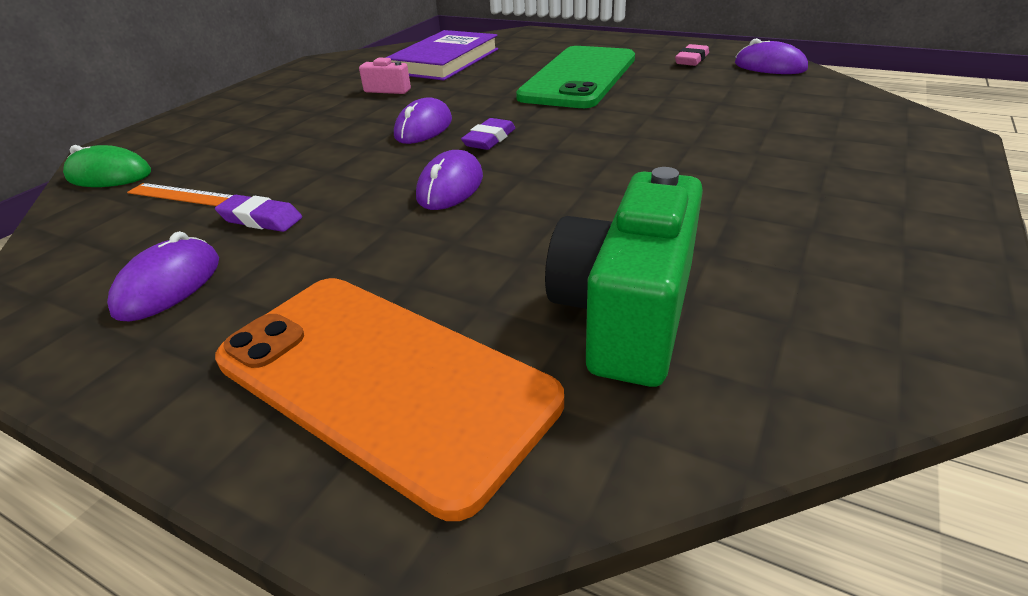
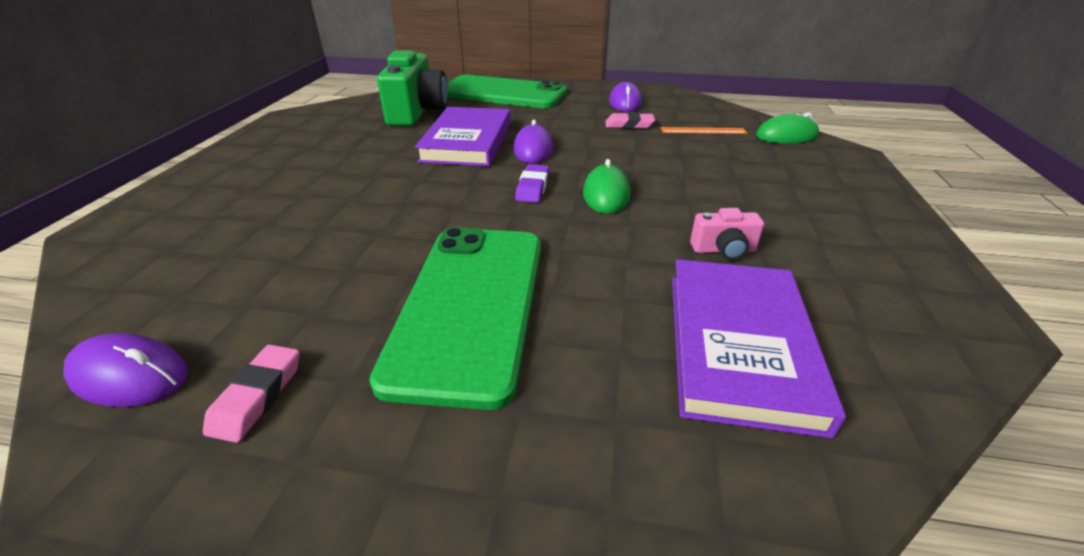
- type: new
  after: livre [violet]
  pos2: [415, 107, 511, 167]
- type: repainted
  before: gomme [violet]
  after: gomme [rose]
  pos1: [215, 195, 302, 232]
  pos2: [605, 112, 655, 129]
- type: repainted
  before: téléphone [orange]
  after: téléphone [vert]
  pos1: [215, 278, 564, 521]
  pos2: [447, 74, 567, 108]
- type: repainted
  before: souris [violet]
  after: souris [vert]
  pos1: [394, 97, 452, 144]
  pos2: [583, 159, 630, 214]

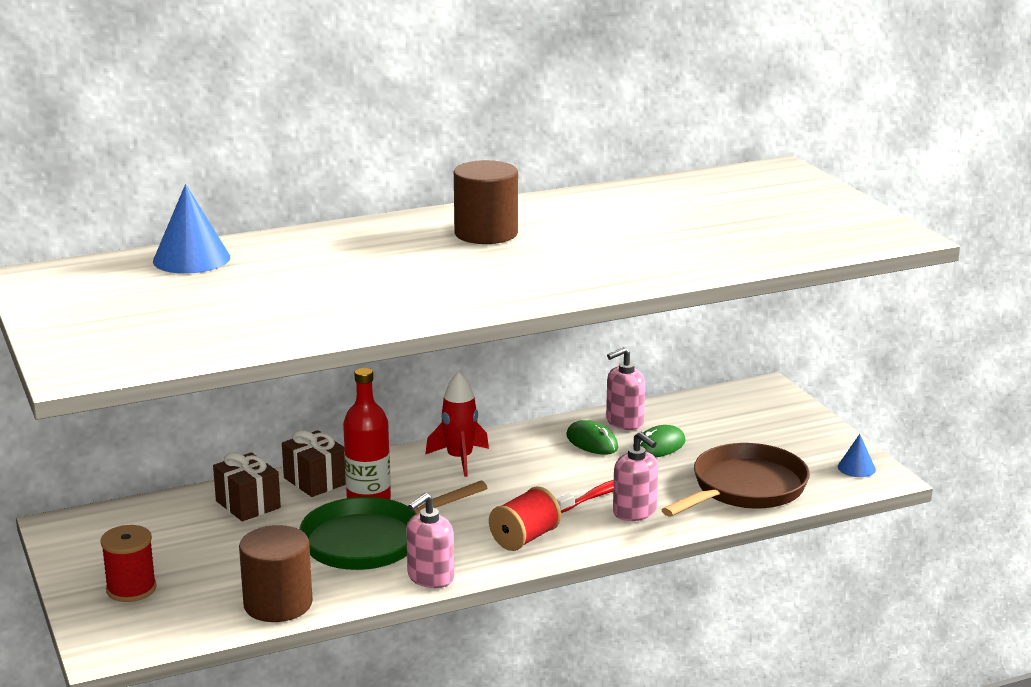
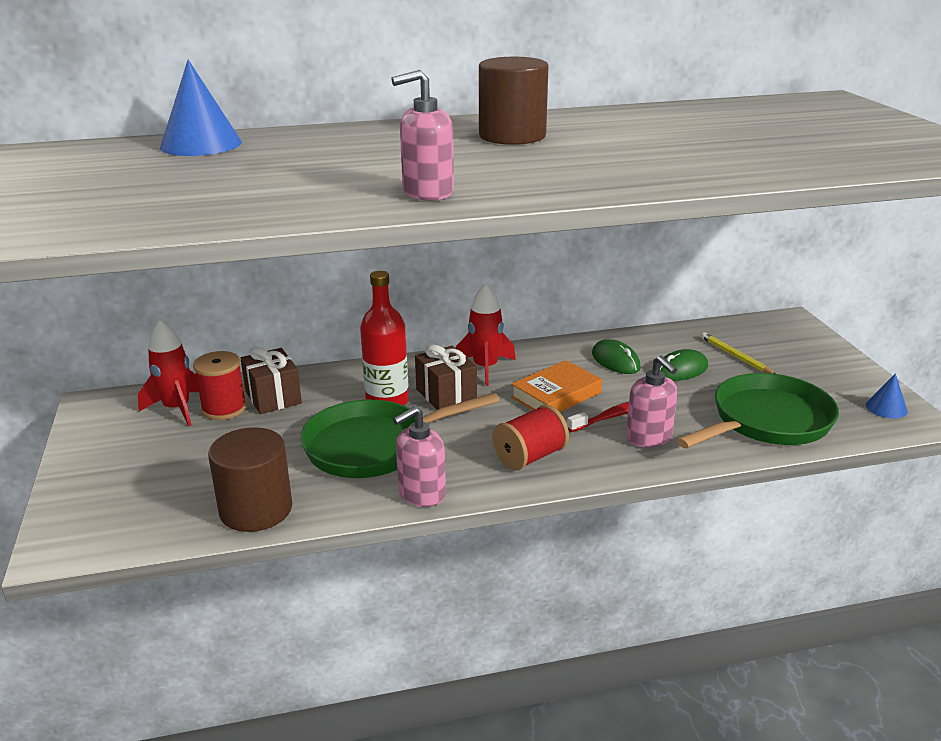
- type: new
  after: fusée [rouge]
  pos2: [138, 319, 199, 426]
- type: new
  after: livre [orange]
  pos2: [511, 360, 602, 412]
- type: new
  after: crayon [jaune]
  pos2: [701, 332, 775, 374]
- type: shifted
  before: bobine [rouge]
  pos1: [100, 525, 157, 602]
  pos2: [193, 351, 247, 420]
- type: shifted
  before: cadeau [marron]
  pos1: [282, 430, 346, 497]
  pos2: [415, 345, 477, 410]
- type: shifted
  before: distributeur de savon [rose]
  pos1: [606, 347, 645, 430]
  pos2: [391, 70, 454, 201]
- type: repainted
  before: poêle [marron]
  after: poêle [vert]
  pos1: [662, 443, 810, 517]
  pos2: [677, 373, 839, 448]

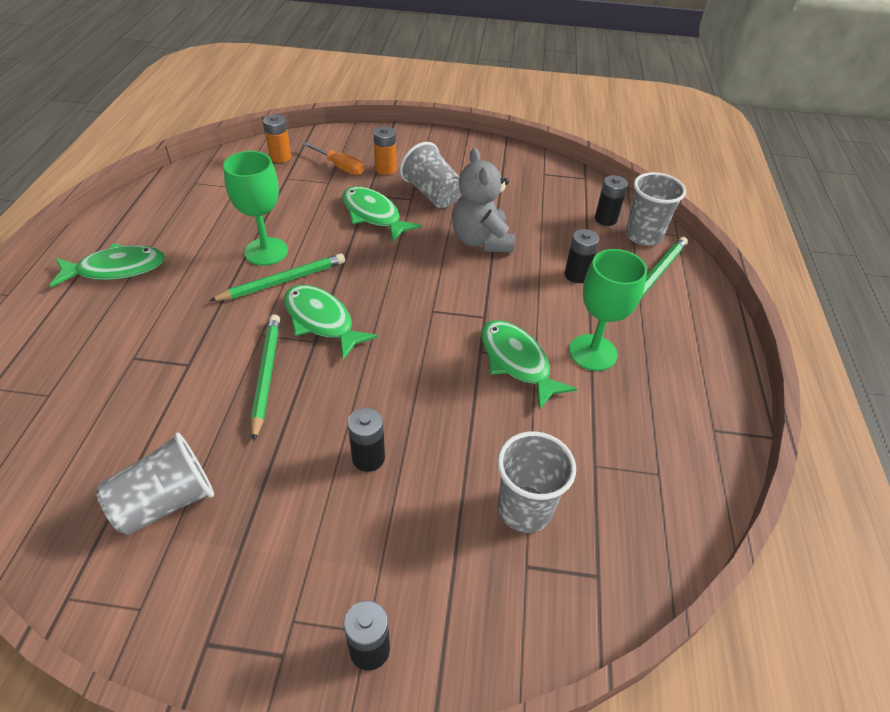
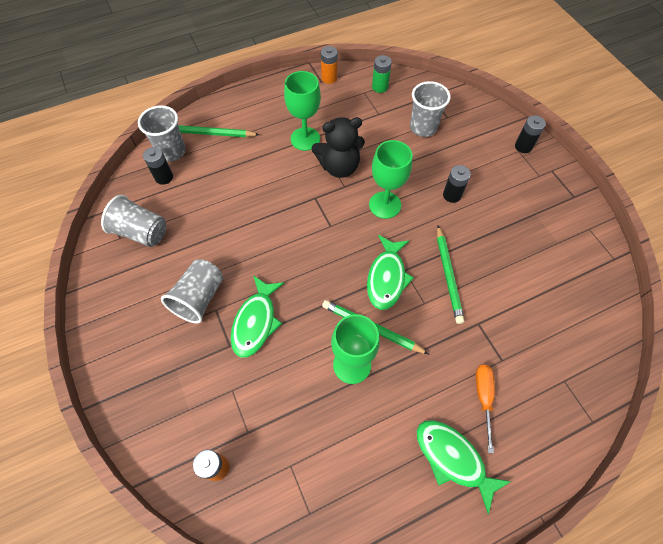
- type: gone
  before: ours en peluche [gris]
  pos1: [452, 148, 515, 252]
- type: gone
  before: pile [noir]
  pos1: [564, 229, 599, 283]
- type: new
  after: verre à pied [vert]
  pos2: [369, 140, 412, 219]
- type: new
  after: pile [vert]
  pos2: [372, 55, 392, 93]
- type: shifted
  before: gobelet [gris]
  pos1: [96, 433, 214, 535]
  pos2: [101, 195, 166, 247]
- type: shifted
  before: tournevis [orange]
  pos1: [302, 142, 364, 175]
  pos2: [476, 365, 495, 453]
- type: shifted
  before: pile [orange]
  pos1: [373, 126, 396, 175]
  pos2: [321, 46, 338, 84]
- type: swapped
  before: poisson [vert]
  after: ours en peluche [noir]
  pos1: [481, 320, 577, 410]
  pos2: [312, 117, 365, 178]
- type: rotated
  before: crayon [vert]
  pos1: [251, 314, 280, 442]
  pos2: [437, 226, 465, 324]
  turn: -60

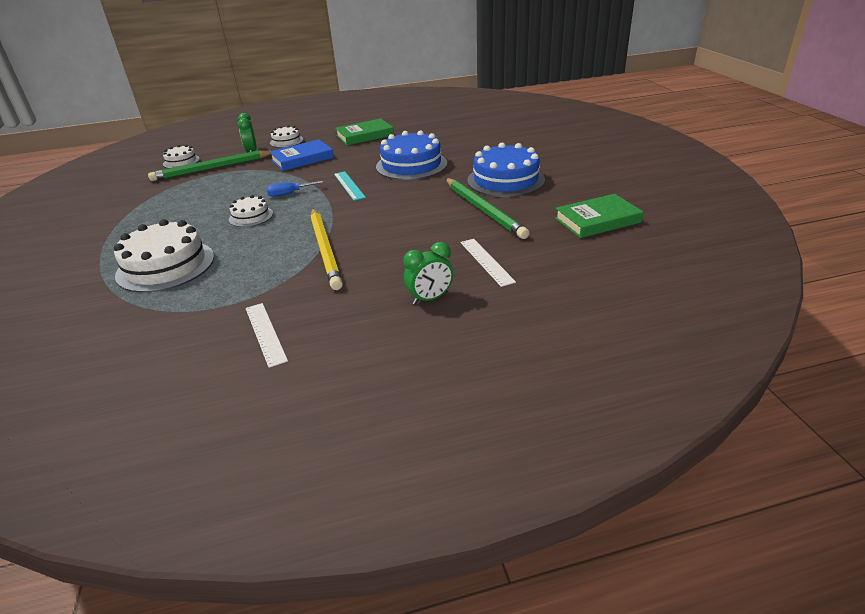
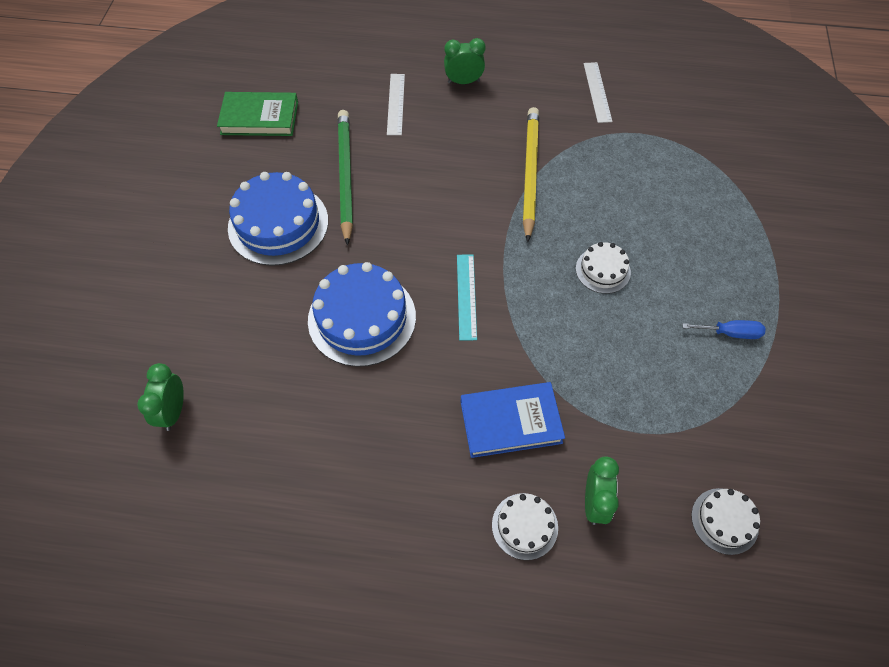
- type: gone
  before: gâteau [blanc]
  pos1: [114, 219, 214, 293]
- type: gone
  before: crayon [vert]
  pos1: [148, 150, 271, 181]
- type: gone
  before: livre [vert]
  pos1: [335, 118, 394, 146]
- type: new
  after: réveil [vert]
  pos2: [137, 363, 184, 431]
- type: shifted
  before: tournevis [bleu]
  pos1: [266, 181, 323, 197]
  pos2: [683, 320, 766, 339]

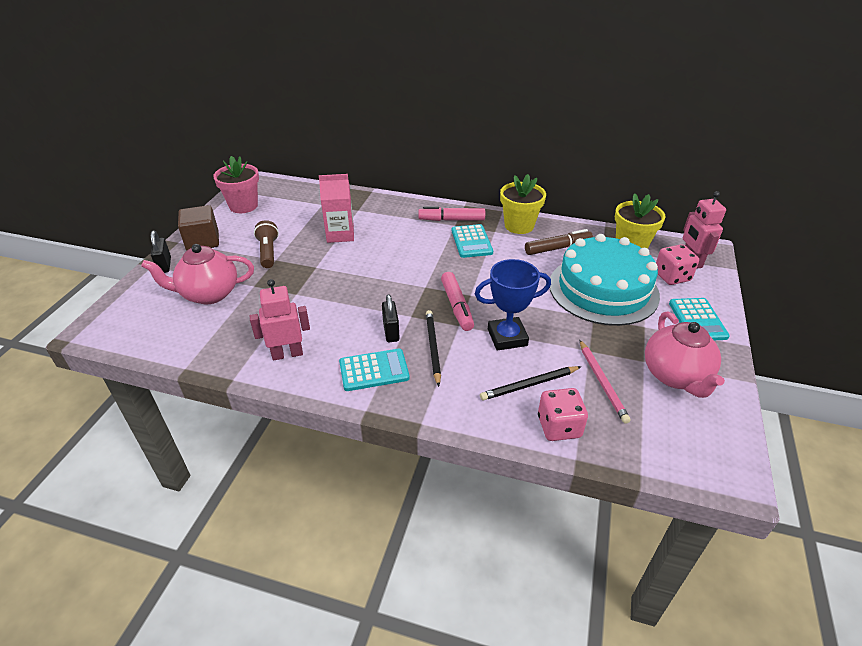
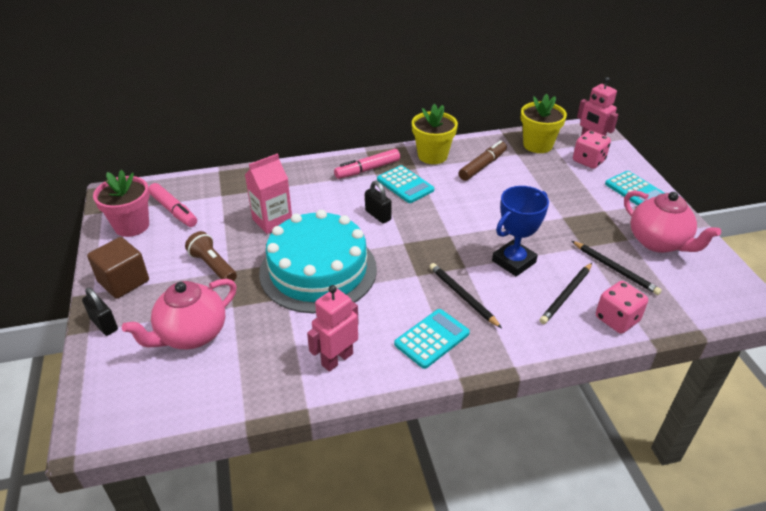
- type: shifted
  before: cadenas [noir]
  pos1: [382, 295, 400, 342]
  pos2: [365, 181, 392, 224]
- type: shifted
  before: feutre [rose]
  pos1: [441, 272, 474, 331]
  pos2: [149, 183, 197, 227]
- type: shifted
  before: gâteau [turquoise]
  pos1: [550, 234, 660, 326]
  pos2: [259, 210, 377, 313]
- type: repainted
  before: crayon [rose]
  after: crayon [noir]
  pos1: [580, 340, 631, 424]
  pos2: [572, 241, 662, 295]

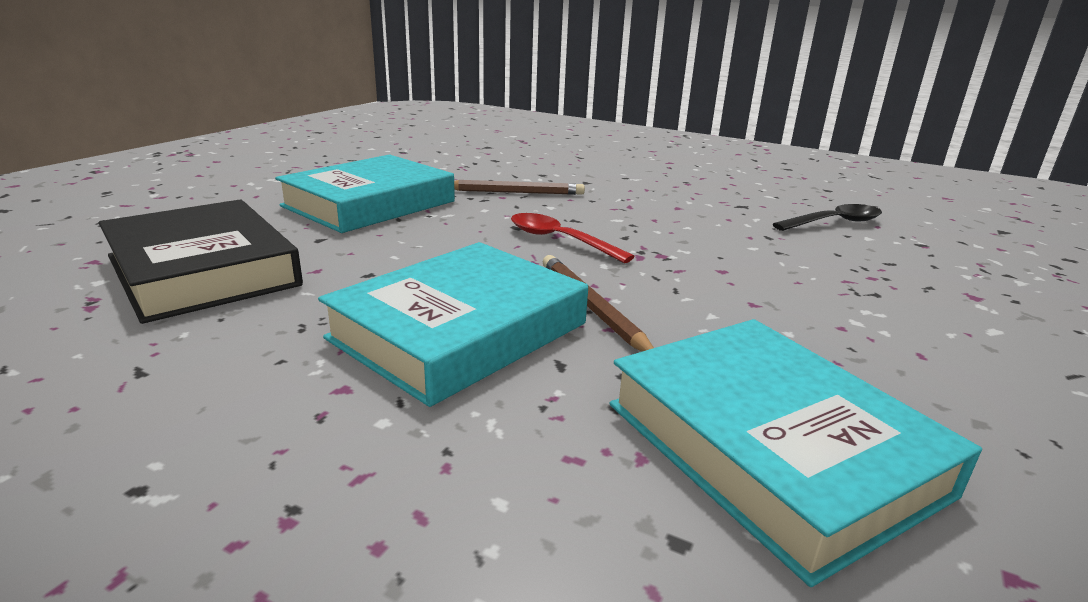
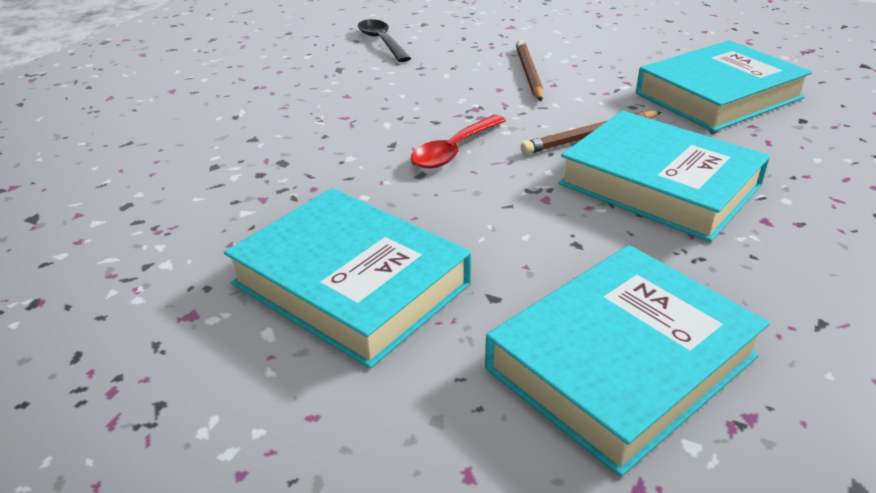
- type: shifted
  before: crayon [marron]
  pos1: [454, 180, 585, 195]
  pos2: [516, 40, 544, 101]
- type: repainted
  before: livre [noir]
  after: livre [turquoise]
  pos1: [99, 199, 303, 324]
  pos2: [485, 245, 770, 477]

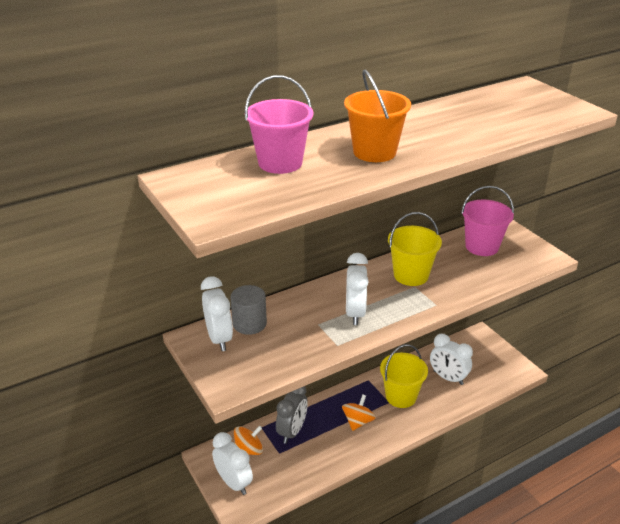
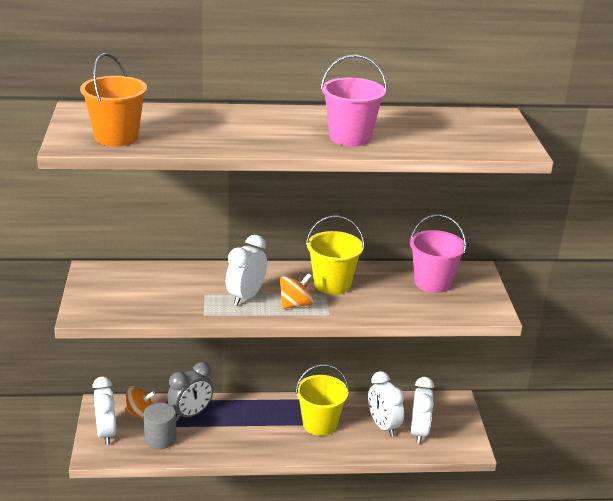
- type: shifted
  before: réveil [blanc]
  pos1: [201, 276, 233, 351]
  pos2: [411, 377, 434, 444]
- type: shifted
  before: cylindre [gris]
  pos1: [231, 285, 267, 335]
  pos2: [143, 403, 177, 449]
- type: shifted
  before: seau [rose]
  pos1: [245, 75, 313, 174]
  pos2: [321, 55, 387, 146]
- type: shifted
  before: toupie [orange]
  pos1: [342, 394, 376, 431]
  pos2: [280, 273, 314, 309]
- type: shifted
  before: seau [orange]
  pos1: [344, 69, 411, 162]
  pos2: [80, 53, 147, 146]

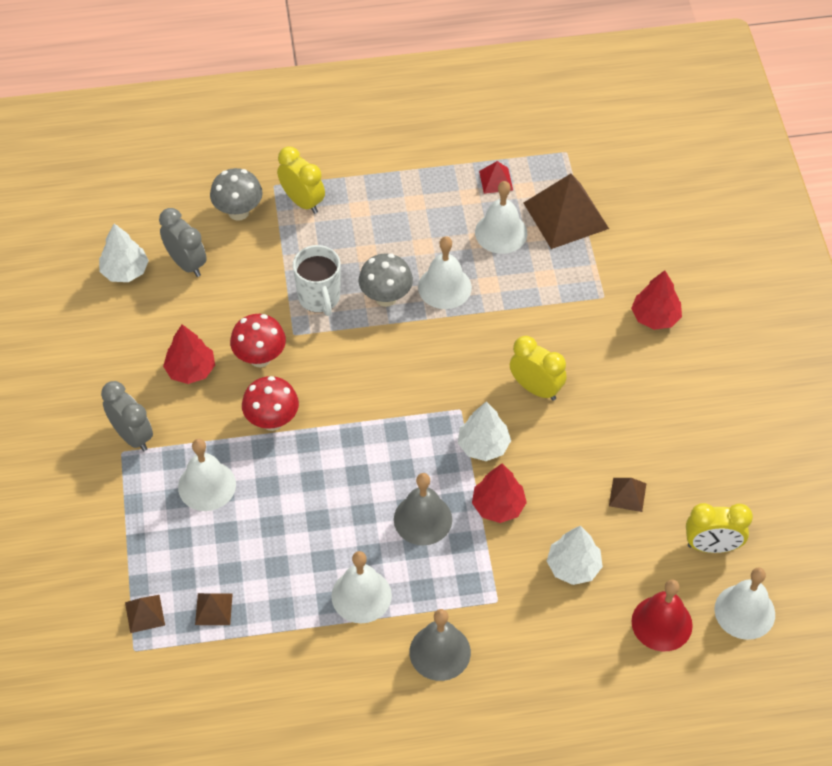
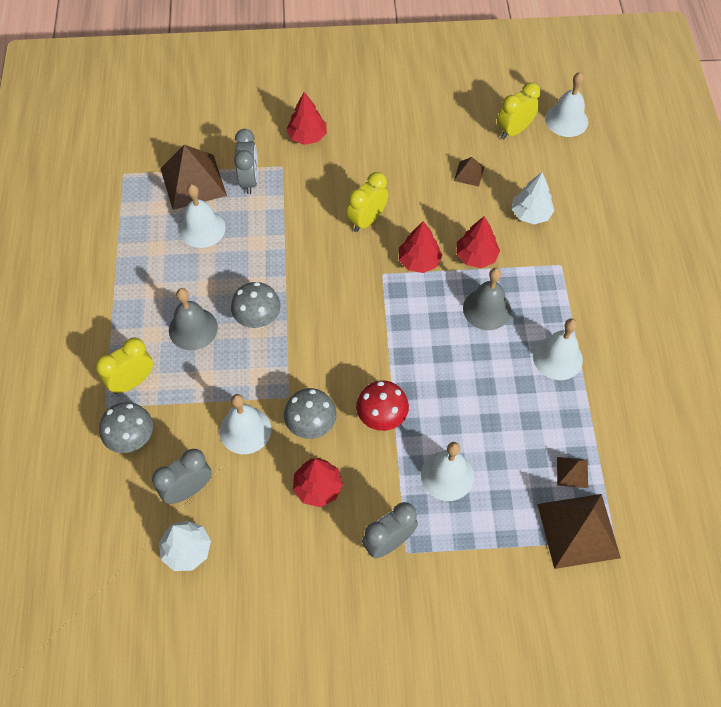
- type: gone
  before: tasse [blanc]
  pos1: [293, 245, 341, 316]
- type: gone
  before: pyramide [rouge]
  pos1: [479, 161, 513, 194]
- type: gone
  before: cloche [rouge]
  pos1: [631, 579, 693, 651]
- type: new
  after: réveil [gris]
  pos2: [234, 129, 258, 194]
- type: shifted
  before: cloche [gris]
  pos1: [409, 609, 471, 681]
  pos2: [169, 288, 218, 350]
- type: shifted
  before: cloche [blanc]
  pos1: [418, 236, 472, 309]
  pos2: [220, 394, 271, 454]
- type: repainted
  before: champignon [rouge]
  after: champignon [gris]
  pos1: [230, 314, 286, 368]
  pos2: [284, 388, 336, 439]
- type: repainted
  before: arbre [blanc]
  after: arbre [rouge]
  pos1: [458, 401, 511, 461]
  pos2: [399, 221, 442, 273]
- type: rotated
  before: réveil [jaune]
  pos1: [686, 503, 753, 553]
  pos2: [497, 82, 540, 139]
  turn: -135
- type: scaled
  before: pyramide [marron]
  pos1: [125, 595, 165, 633]
  pos2: [537, 494, 621, 569]
  scale: 2.13

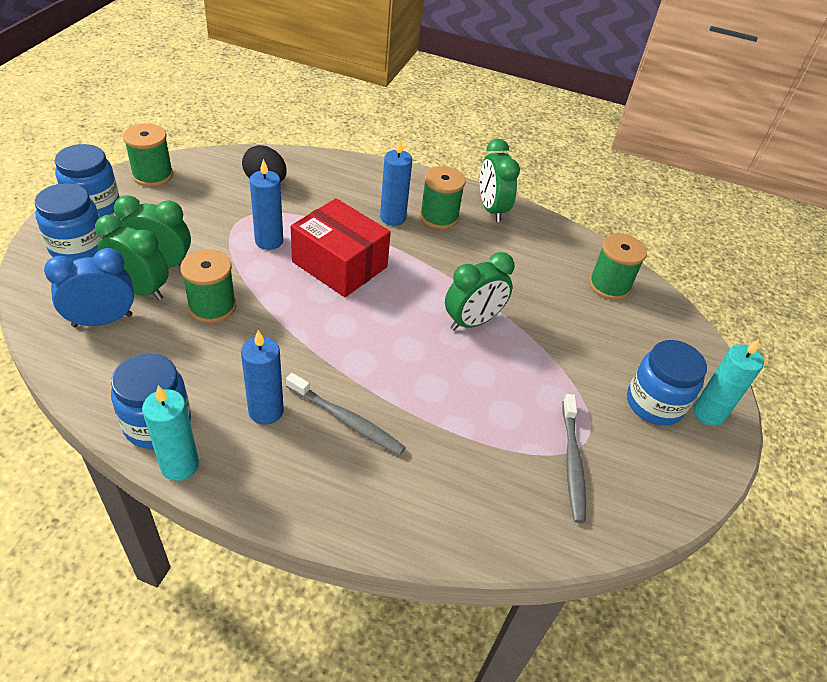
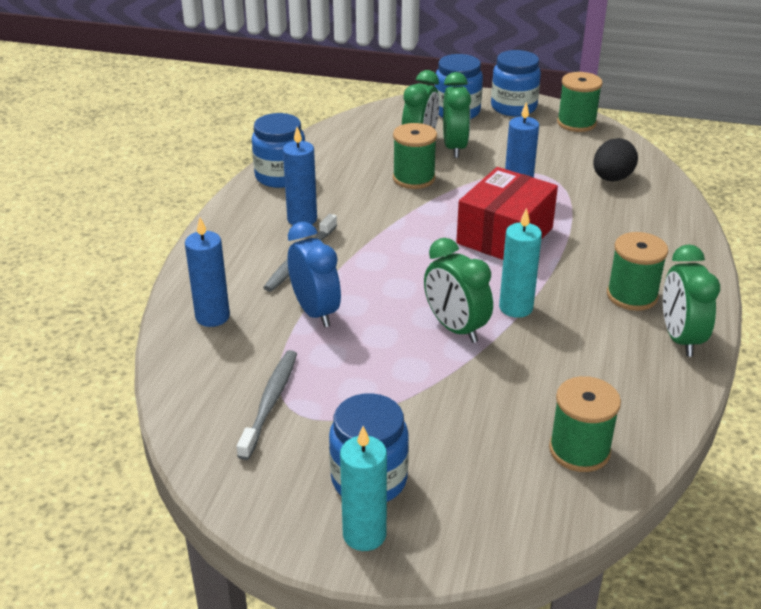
- type: shifted
  before: réveil [bleu]
  pos1: [44, 248, 134, 327]
  pos2: [288, 222, 341, 327]
- type: shifted
  before: bougie [turquoise]
  pos1: [142, 385, 199, 481]
  pos2: [499, 208, 542, 318]
- type: shifted
  before: bougie [bleu]
  pos1: [380, 138, 413, 226]
  pos2: [185, 217, 230, 327]
- type: rotated
  before: réveil [vert]
  pos1: [480, 139, 520, 222]
  pos2: [663, 244, 720, 357]
  turn: -75
- type: rotated
  before: brosse à dents [gris]
  pos1: [562, 394, 586, 523]
  pos2: [237, 350, 297, 460]
  turn: 105

